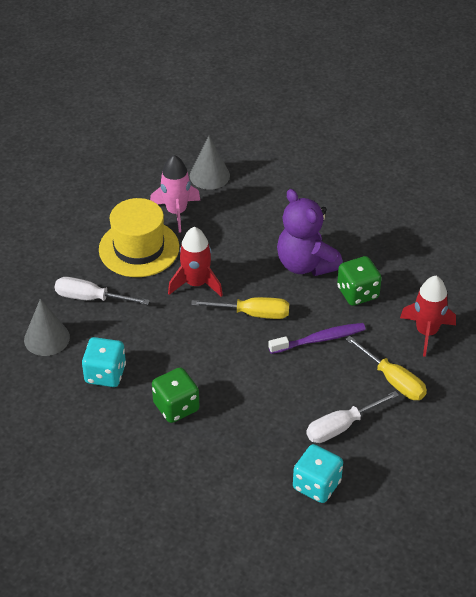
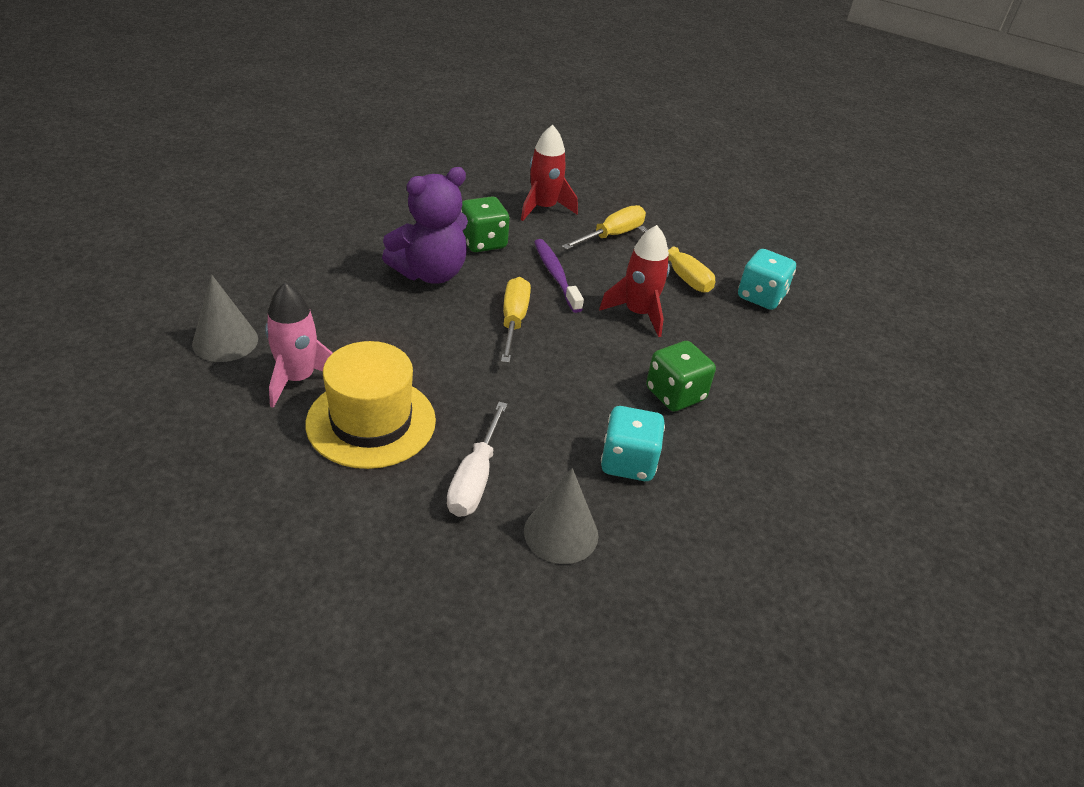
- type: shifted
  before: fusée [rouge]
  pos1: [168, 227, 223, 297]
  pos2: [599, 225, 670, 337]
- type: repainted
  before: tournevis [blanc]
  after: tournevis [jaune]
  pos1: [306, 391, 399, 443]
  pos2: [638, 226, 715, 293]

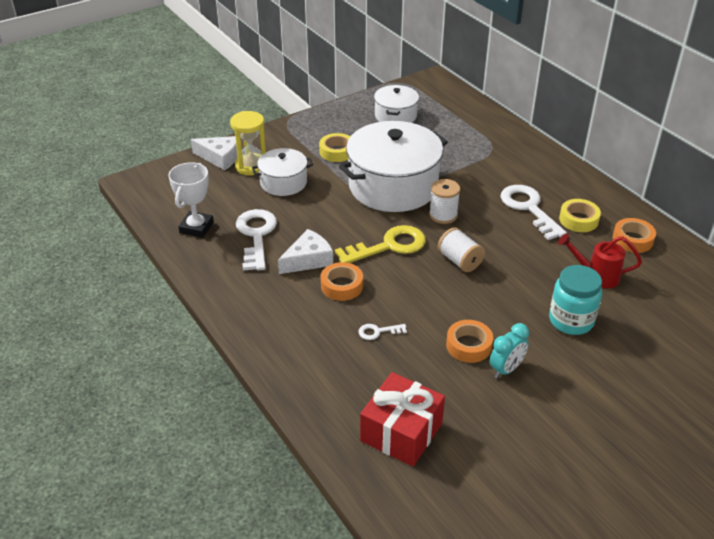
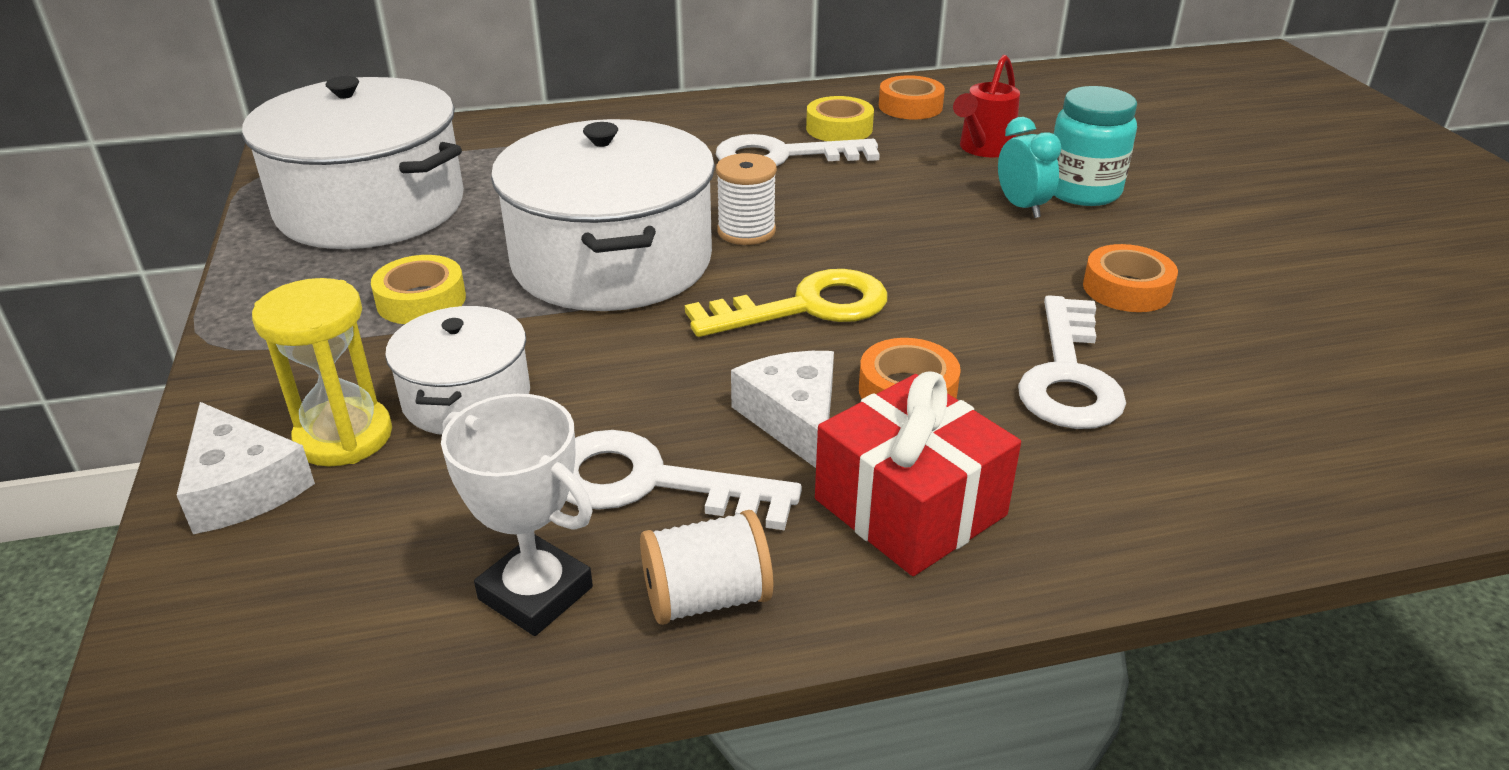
- type: shifted
  before: cadeau [rouge]
  pos1: [360, 372, 445, 467]
  pos2: [815, 371, 1021, 576]
- type: shifted
  before: bobine [blanc]
  pos1: [438, 227, 485, 272]
  pos2: [640, 510, 773, 625]
- type: shifted
  before: réveil [turquoise]
  pos1: [490, 323, 529, 378]
  pos2: [998, 117, 1062, 218]
- type: rotated
  before: fromage [blanc]
  pos1: [191, 136, 238, 170]
  pos2: [177, 402, 315, 534]
  turn: 105
- type: rotated
  before: clé [jaune]
  pos1: [335, 225, 426, 263]
  pos2: [685, 269, 888, 337]
  turn: 75
- type: scaled
  before: clé [blanc]
  pos1: [359, 324, 407, 340]
  pos2: [1018, 295, 1126, 429]
  scale: 2.15
- type: scaled
  before: marmite [blanc]
  pos1: [374, 85, 419, 123]
  pos2: [242, 76, 464, 249]
  scale: 1.89

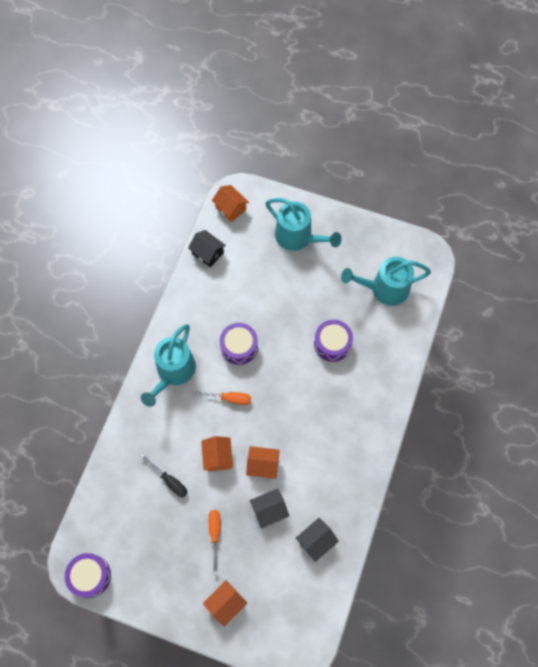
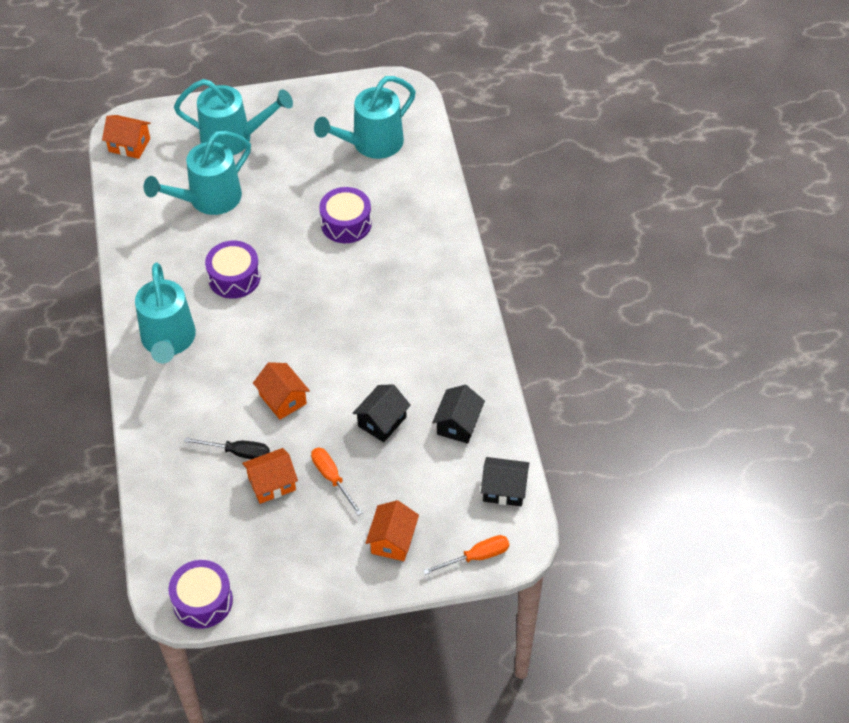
- type: new
  after: arrosoir [turquoise]
  pos2: [144, 131, 251, 215]
- type: shifted
  before: maison [noir]
  pos1: [188, 230, 226, 267]
  pos2: [481, 457, 529, 506]
- type: shifted
  before: tournevis [orange]
  pos1: [192, 390, 251, 405]
  pos2: [423, 535, 509, 575]
- type: shifted
  before: maison [orange]
  pos1: [246, 446, 280, 479]
  pos2: [242, 448, 298, 504]

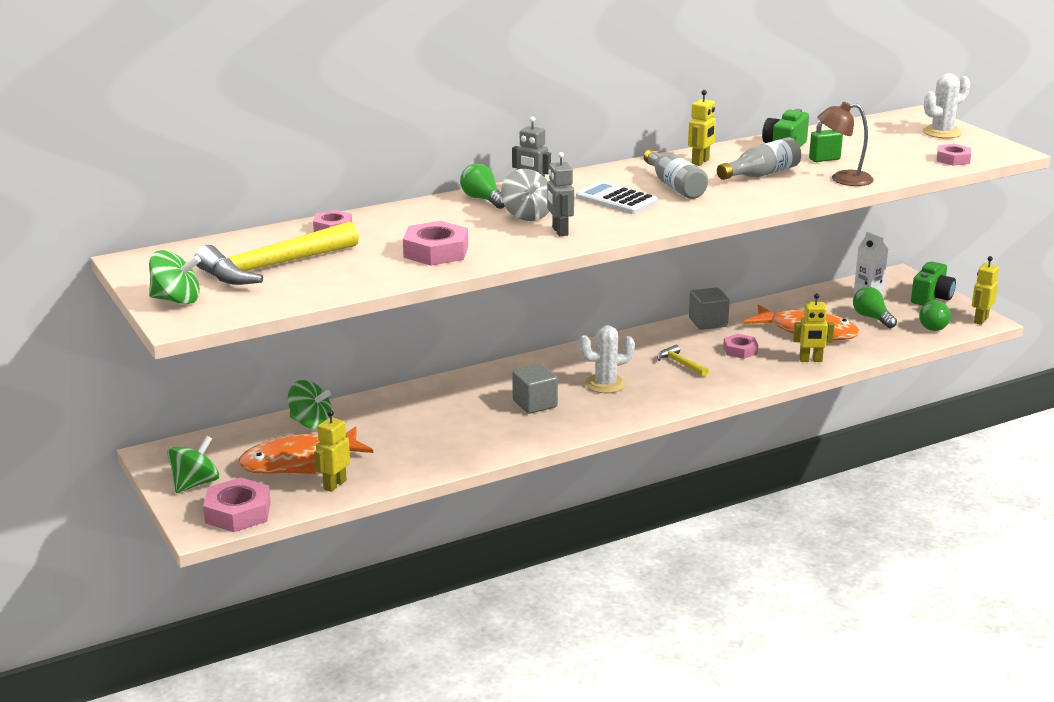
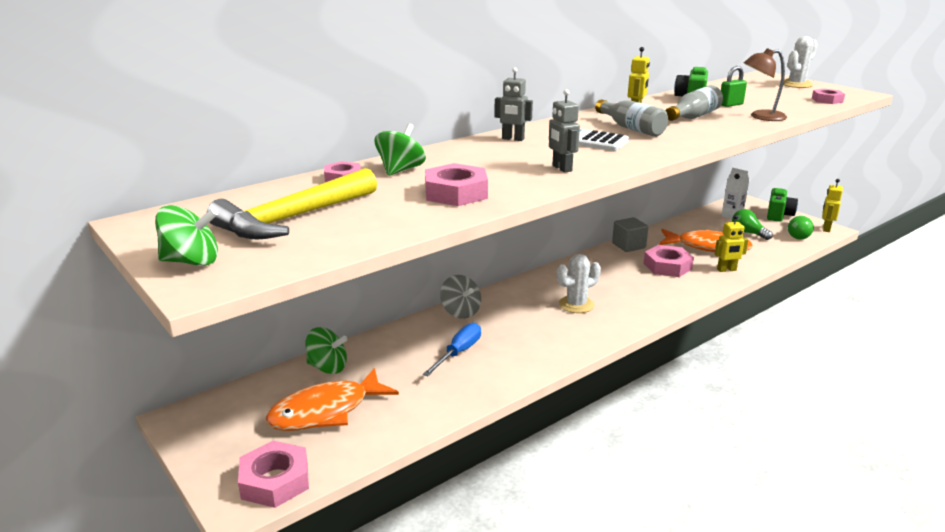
- type: gone
  before: robot [jaune]
  pos1: [314, 410, 350, 492]
- type: gone
  before: ampoule [vert]
  pos1: [460, 163, 505, 209]
- type: gone
  before: cube [gris]
  pos1: [512, 364, 558, 414]
- type: gone
  before: marteau [jaune]
  pos1: [657, 345, 709, 377]
- type: new
  after: tournevis [bleu]
  pos2: [423, 323, 481, 376]
- type: shifted
  before: toupie [vert]
  pos1: [167, 435, 219, 493]
  pos2: [375, 124, 426, 176]
- type: shifted
  before: toupie [gris]
  pos1: [501, 169, 550, 221]
  pos2: [440, 275, 481, 319]
- type: scaled
  before: écrou [rose]
  pos1: [723, 334, 758, 359]
  pos2: [643, 245, 694, 277]
  scale: 1.62

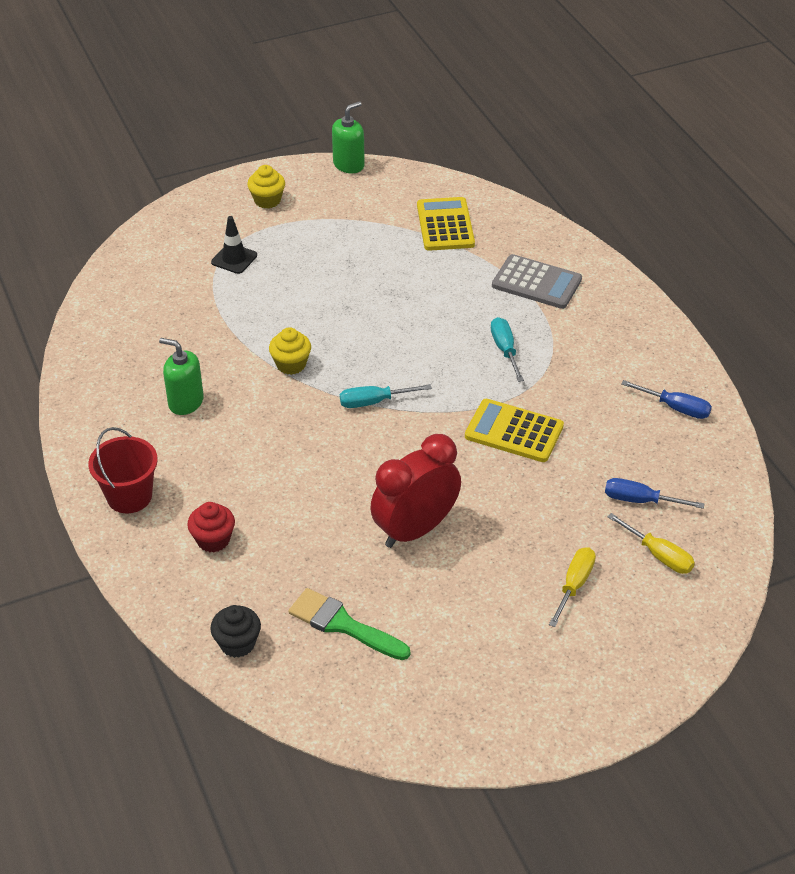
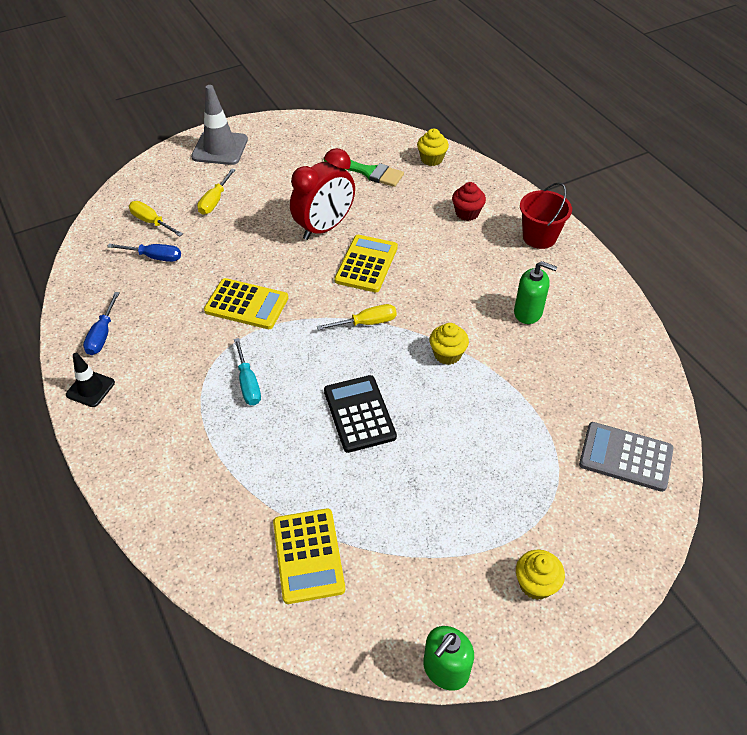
- type: new
  after: cône de chantier [gris]
  pos2: [191, 85, 248, 165]
- type: new
  after: calculatrice [noir]
  pos2: [324, 375, 397, 453]
- type: new
  after: calculatrice [jaune]
  pos2: [334, 235, 398, 292]
- type: shifted
  before: cône de chantier [noir]
  pos1: [211, 216, 257, 274]
  pos2: [66, 353, 115, 407]
- type: shifted
  before: calculatrice [gris]
  pos1: [492, 254, 582, 309]
  pos2: [579, 422, 673, 492]
- type: repainted
  before: muffin [noir]
  after: muffin [jaune]
  pos1: [210, 605, 261, 658]
  pos2: [417, 129, 449, 166]
- type: repainted
  before: tournevis [turquoise]
  after: tournevis [jaune]
  pos1: [340, 384, 432, 408]
  pos2: [317, 304, 397, 330]
- type: rotated
  before: tournevis [bleu]
  pos1: [621, 380, 712, 419]
  pos2: [83, 292, 120, 355]
  turn: -105

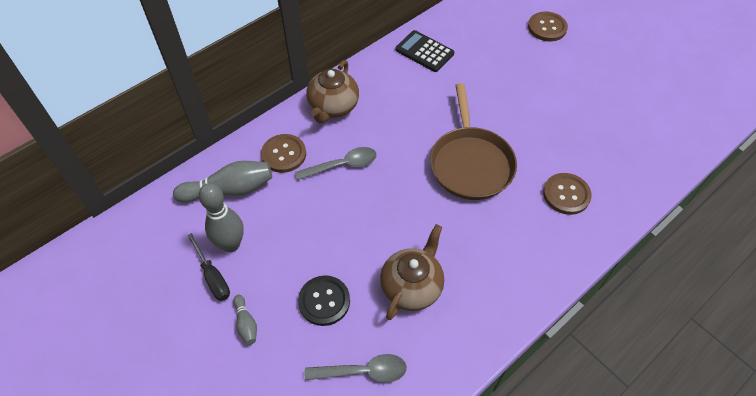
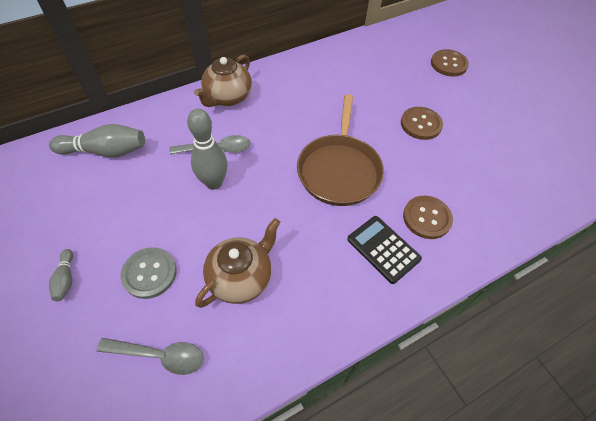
- type: gone
  before: tournevis [noir]
  pos1: [187, 233, 230, 301]
- type: shifted
  before: quille [gris]
  pos1: [199, 183, 244, 252]
  pos2: [187, 109, 227, 190]
- type: shifted
  before: bouton [marron]
  pos1: [261, 134, 306, 173]
  pos2: [401, 107, 443, 140]
- type: shifted
  before: calculatrice [noir]
  pos1: [396, 30, 454, 72]
  pos2: [347, 216, 422, 284]
- type: repainted
  before: bouton [noir]
  after: bouton [gris]
  pos1: [298, 275, 350, 326]
  pos2: [120, 247, 177, 299]

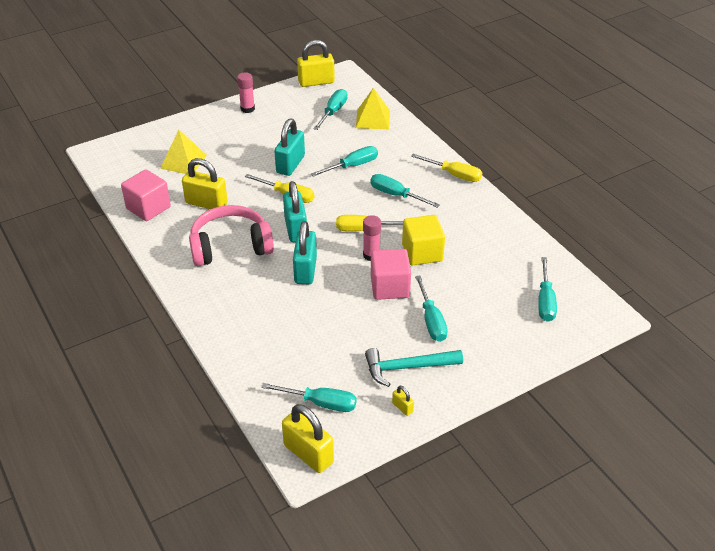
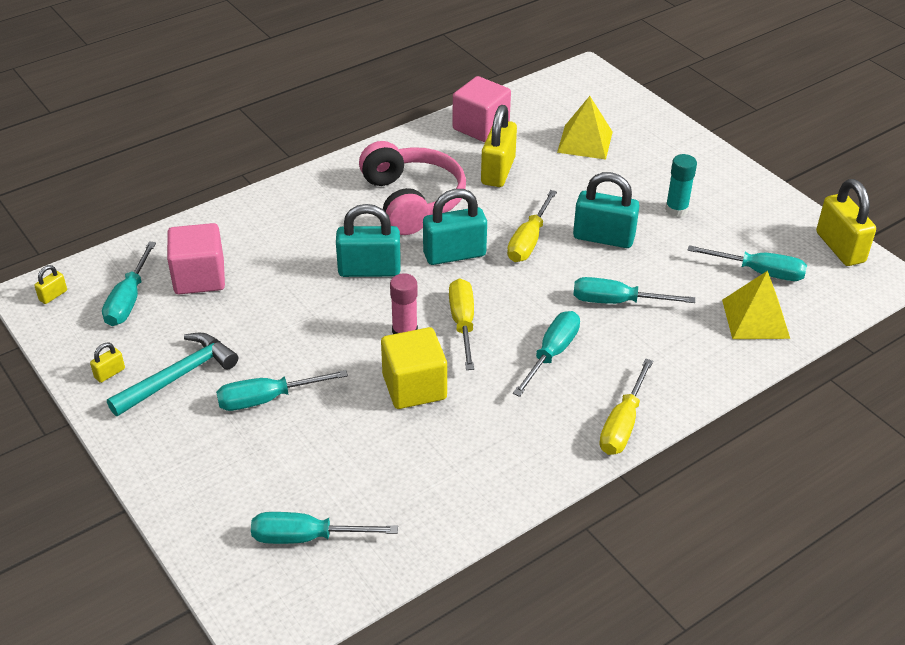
- type: gone
  before: bâton de colle [rose]
  pos1: [237, 72, 255, 113]
- type: new
  after: bâton de colle [turquoise]
  pos2: [665, 154, 697, 217]
- type: shifted
  before: cube [rose]
  pos1: [371, 249, 411, 300]
  pos2: [167, 223, 225, 294]
- type: rotated
  before: tournevis [turquoise]
  pos1: [311, 146, 378, 177]
  pos2: [573, 277, 695, 304]
  turn: 135
- type: rotated
  before: marteau [turquoise]
  pos1: [365, 348, 463, 387]
  pos2: [107, 333, 238, 416]
  turn: 60
- type: scaled
  before: cadenas [jaune]
  pos1: [282, 404, 334, 473]
  pos2: [34, 265, 67, 304]
  scale: 0.45

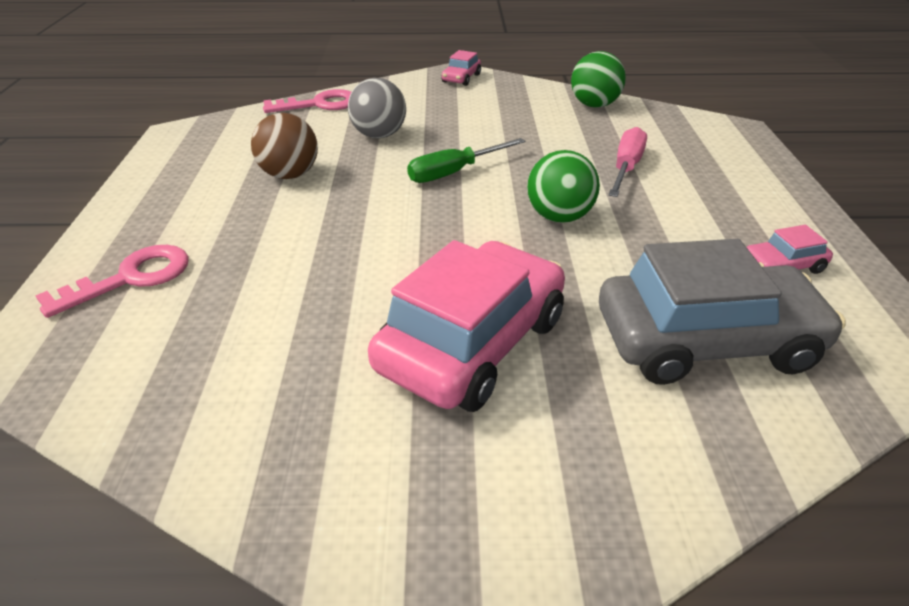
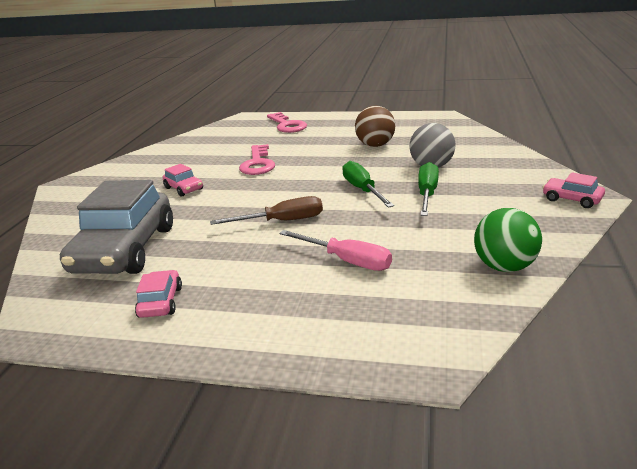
- type: new
  after: tournevis [vert]
  pos2: [418, 162, 439, 216]
- type: shifted
  before: clé [rose]
  pos1: [263, 89, 351, 113]
  pos2: [239, 144, 275, 175]
- type: swapped
  before: balle [vert]
  after: tournevis [marron]
  pos1: [527, 150, 600, 223]
  pos2: [210, 196, 323, 225]
- type: scaled
  before: voiture [rose]
  pos1: [368, 240, 565, 412]
  pos2: [163, 164, 203, 197]
  scale: 0.43

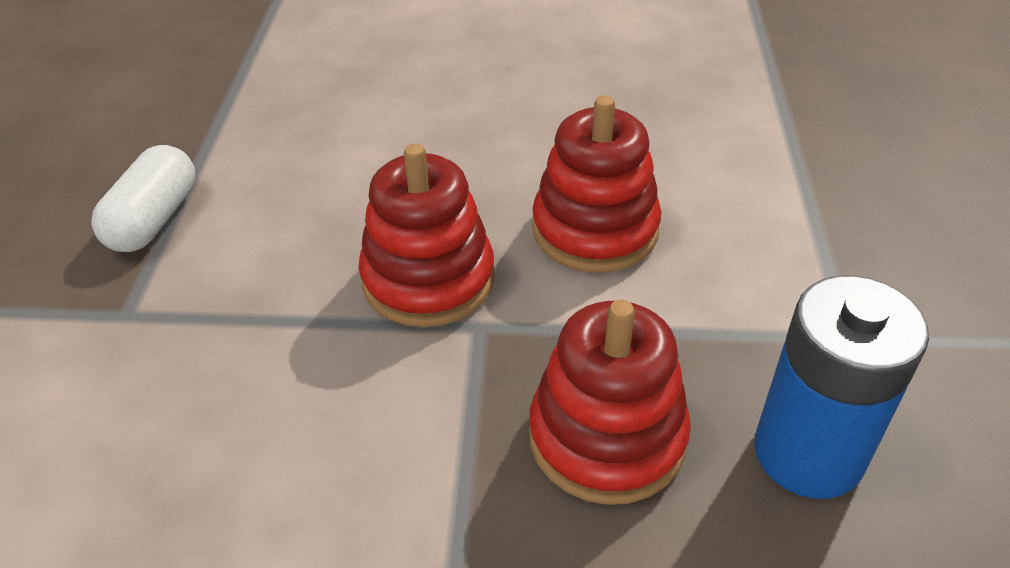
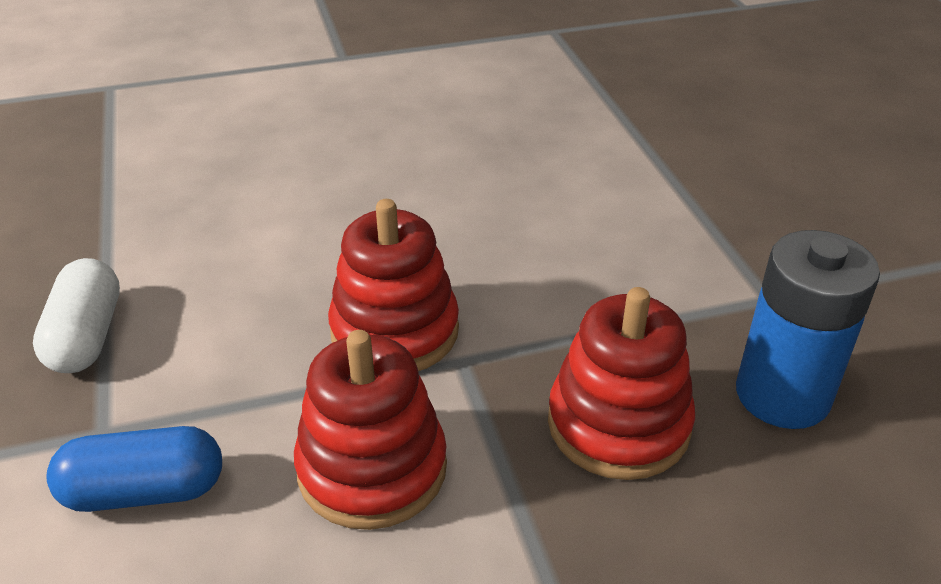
- type: new
  after: gélule [bleu]
  pos2: [47, 426, 222, 512]
- type: shifted
  before: jouet à empiler [rouge]
  pos1: [532, 95, 661, 273]
  pos2: [294, 330, 447, 530]

